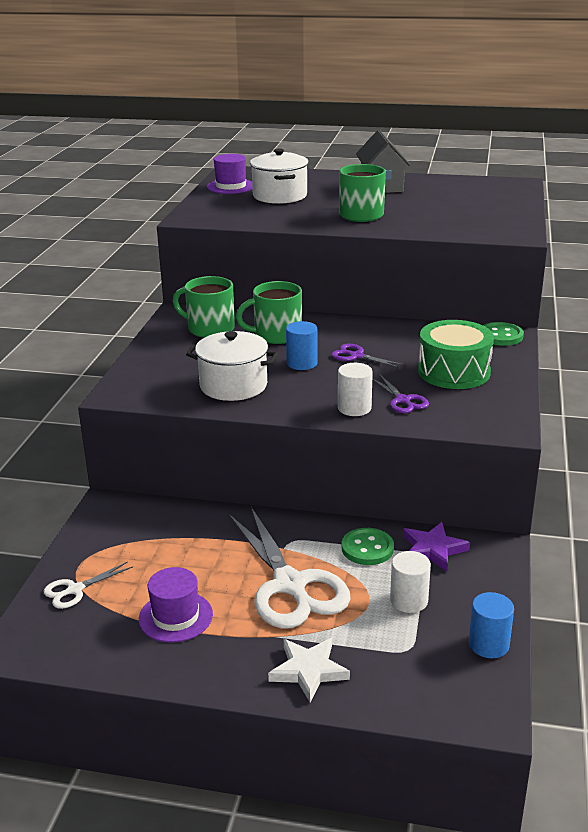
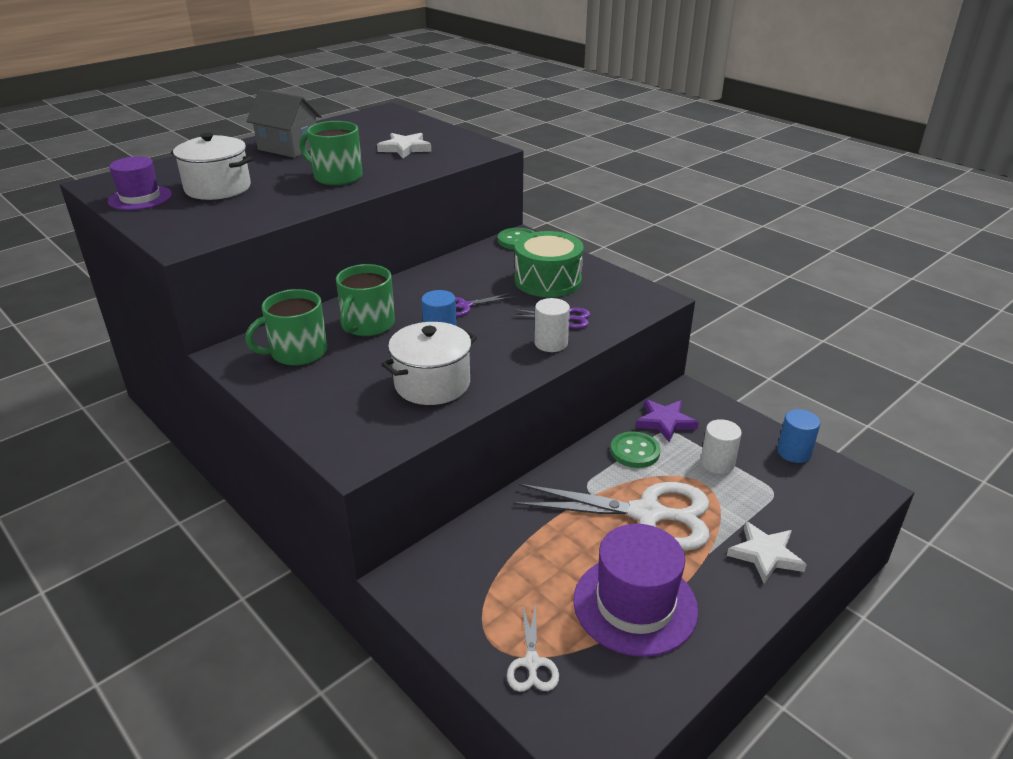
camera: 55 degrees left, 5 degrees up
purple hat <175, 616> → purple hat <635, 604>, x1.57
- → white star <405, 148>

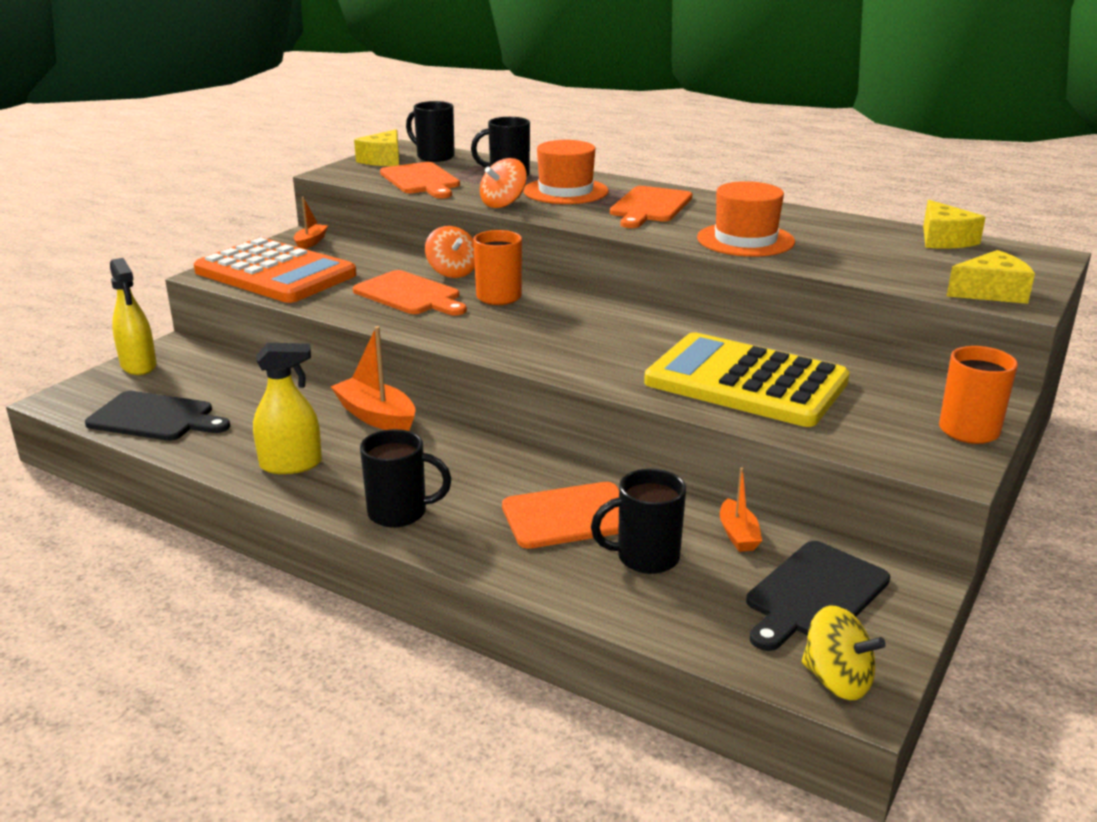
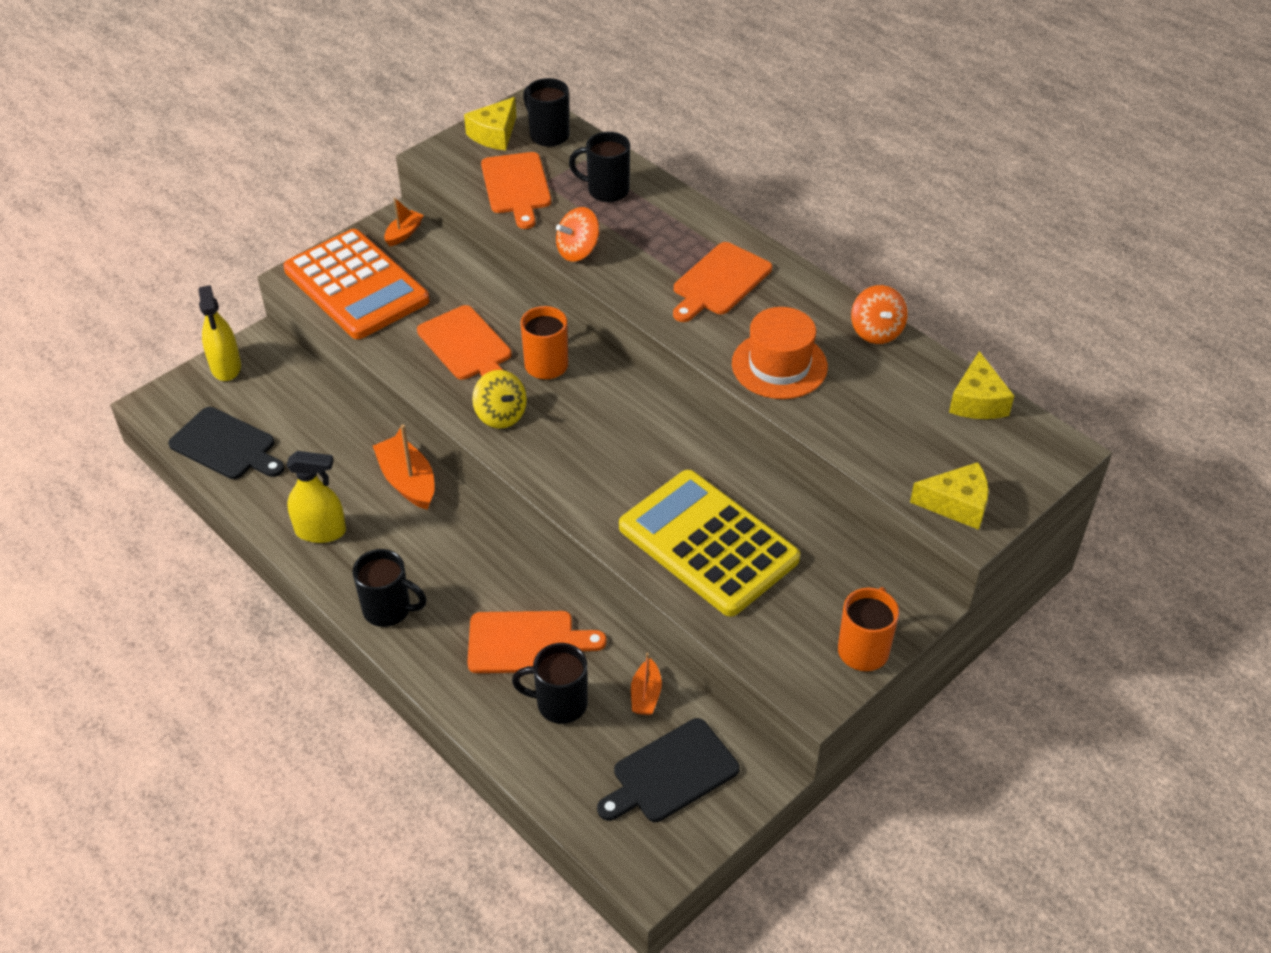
camera: 15 degrees right, 20 degrees up
orange spinning top <452, 272> → orange spinning top <876, 331>, moved
orange hat <565, 191> → -
yellow spinning top <837, 680> → yellow spinning top <501, 415>, moved

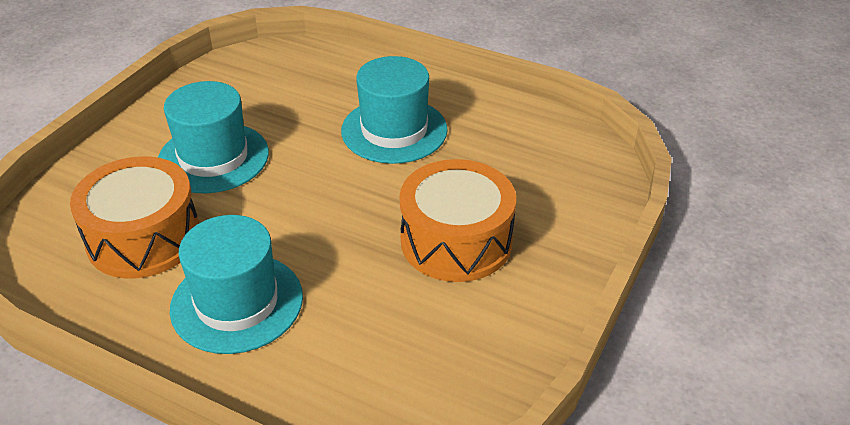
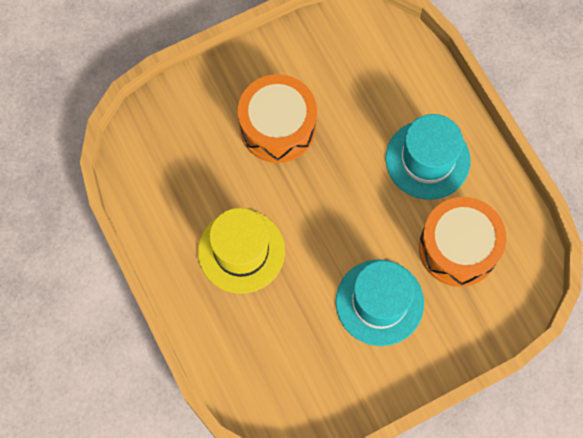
camera: 145 degrees left, 30 degrees up
turquoise hat <394, 130> → yellow hat <241, 251>

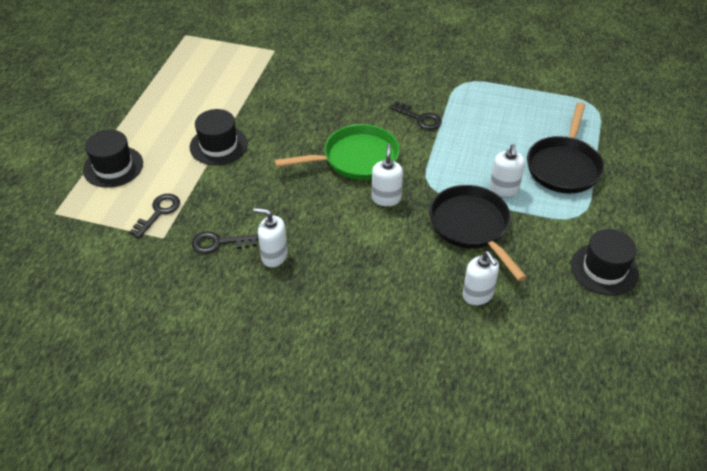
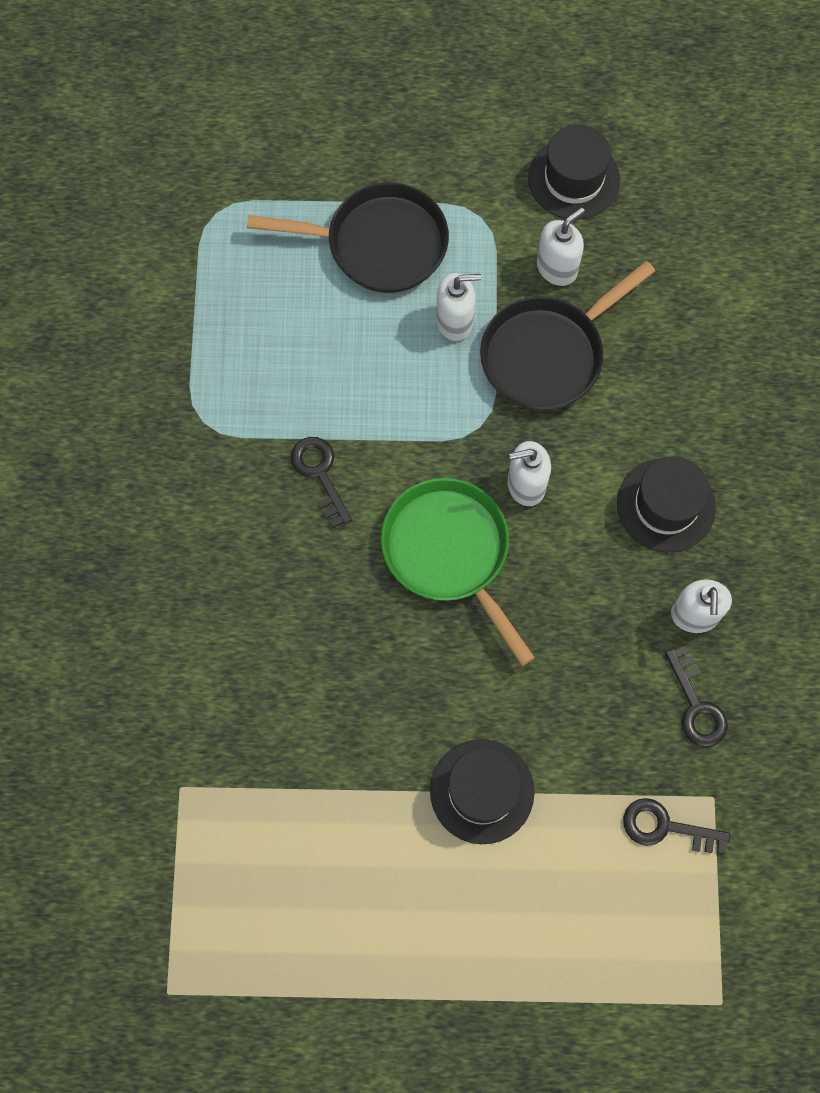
camera: 105 degrees left, 25 degrees up
black hat <113, 166> → black hat <666, 505>, moved
black key <420, 118> → black key <319, 474>, 45 degrees counterclockwise
white soap dispenser <477, 295> → white soap dispenser <557, 268>, moved

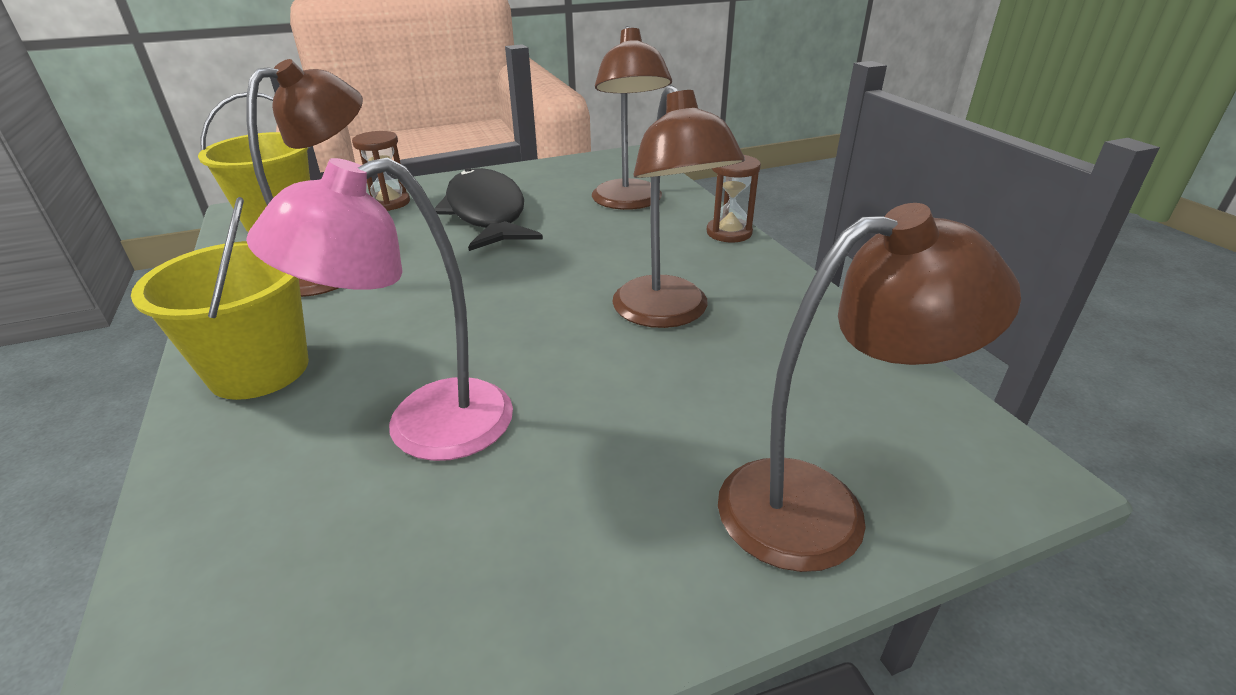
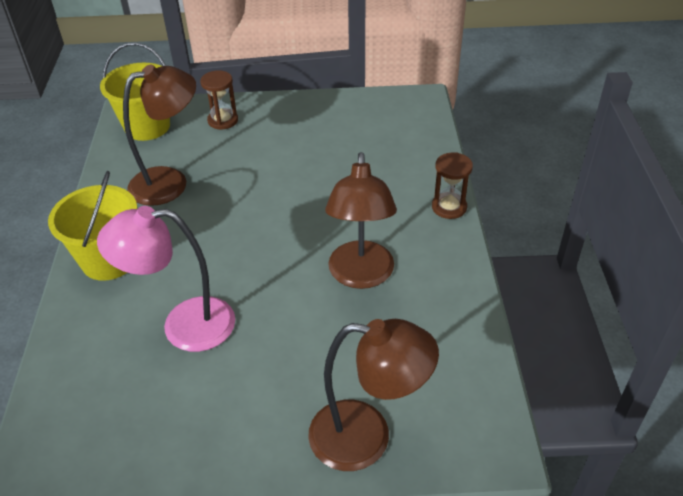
camera: 20 degrees right, 10 degrees up
black fish <486, 213> → -
brown lamp <629, 202> → -

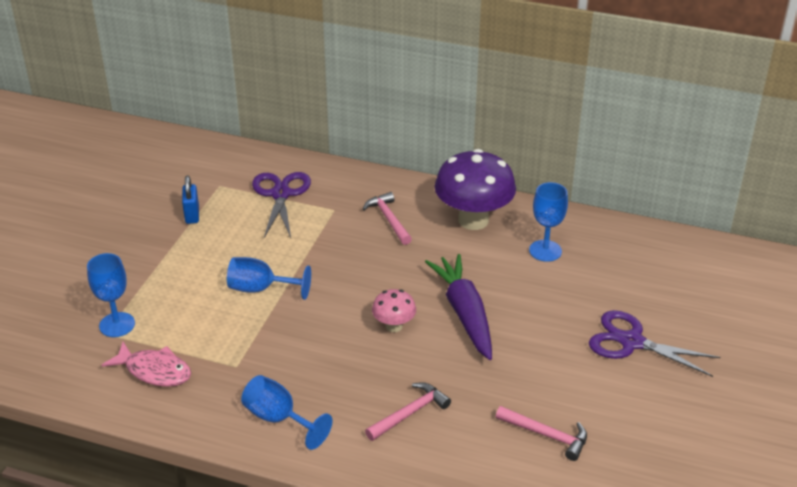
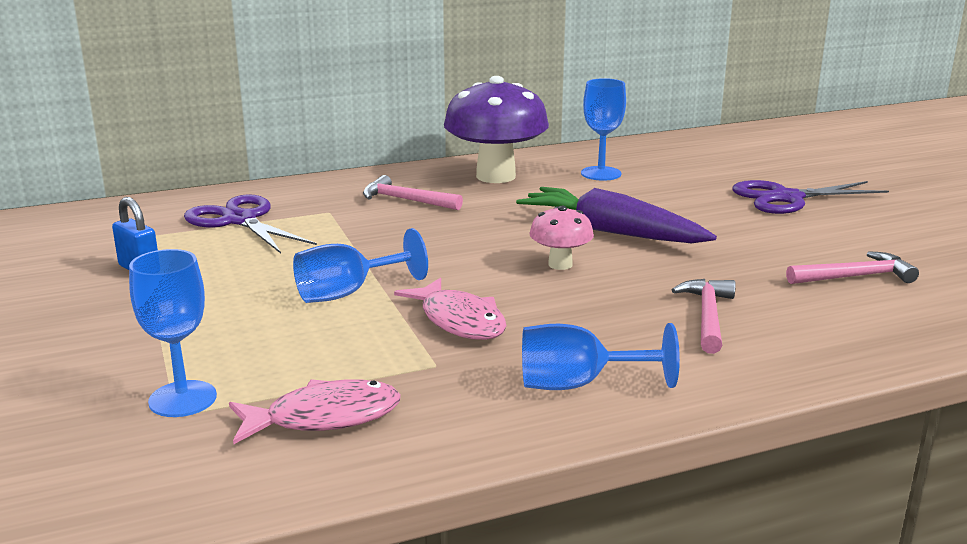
camera: 40 degrees left, 15 degrees down
- → pink fish <459, 321>

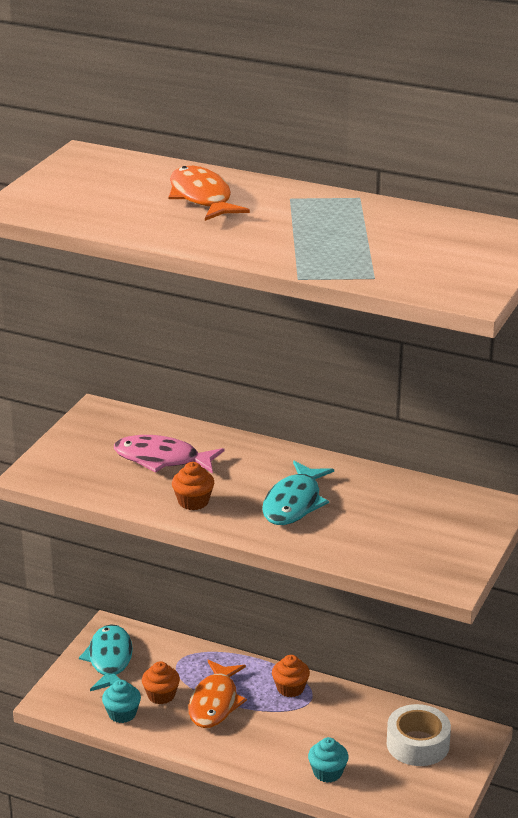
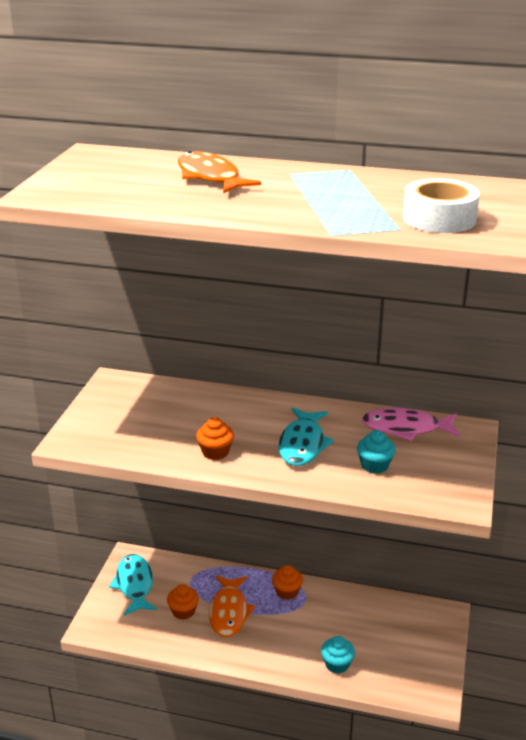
camera: 10 degrees left, 0 degrees up
turquoise cupcake <122, 714> → turquoise cupcake <374, 465>, moved
pink fish <162, 459> → pink fish <406, 428>, moved
white tape <417, 744> → white tape <439, 219>, moved

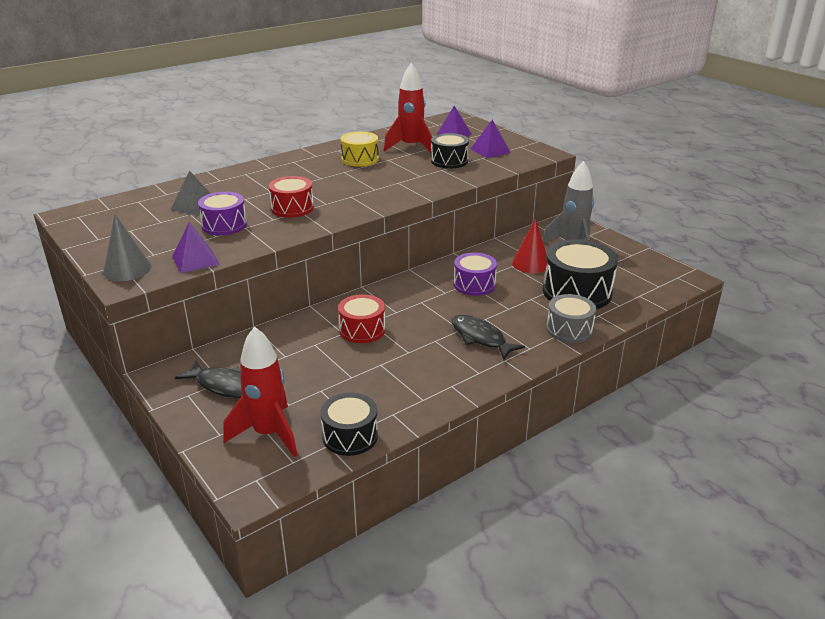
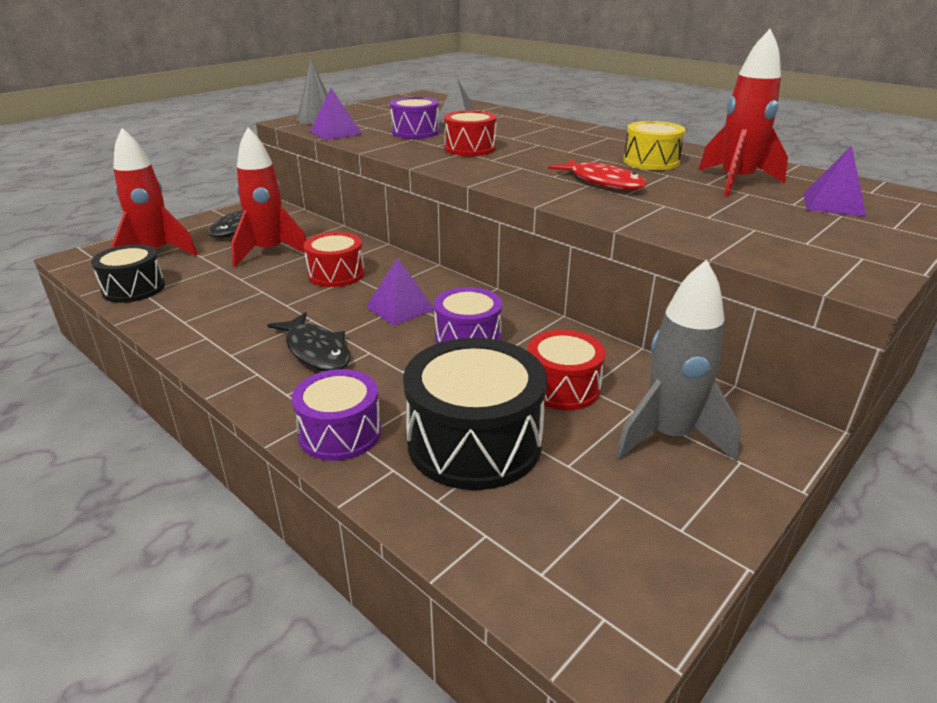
camera: 80 degrees right, 0 degrees up
black drum <449, 161> → -
black fish <480, 338> → black fish <316, 351>, 105 degrees clockwise
purple pyramid <490, 150> → purple pyramid <400, 308>, moved
red cone <531, 263> → red drum <562, 387>
grey drum <569, 329> → purple drum <340, 433>
- → red rocket <269, 252>
- → red fish <602, 182>

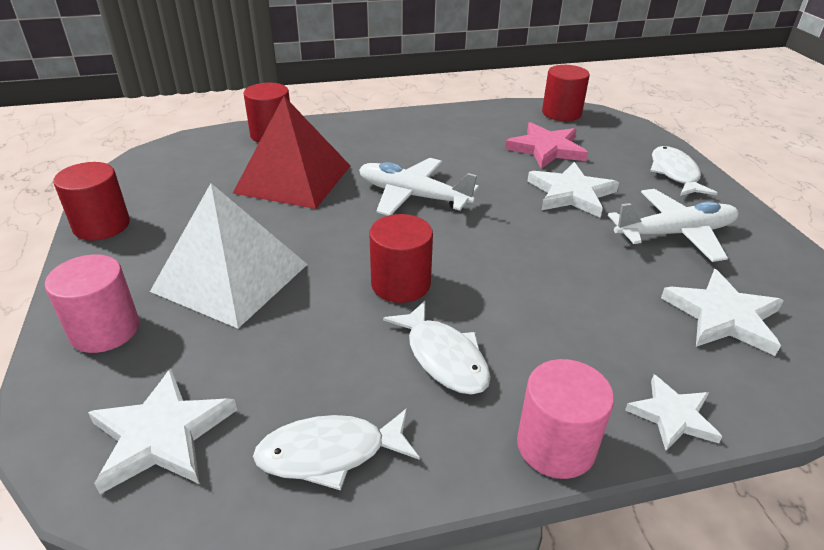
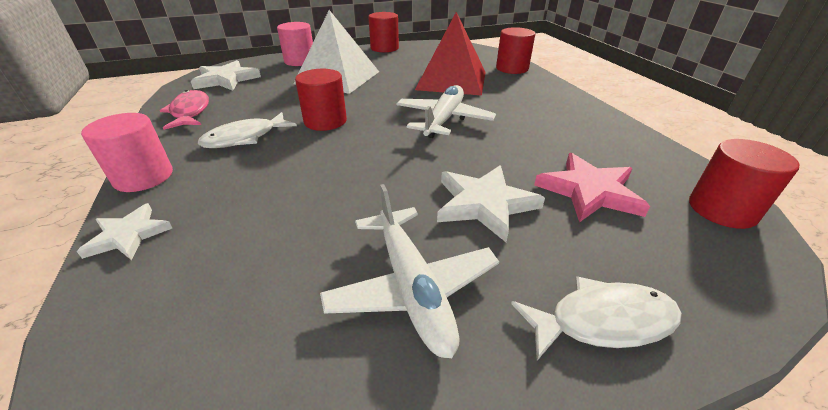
camera: 85 degrees right, 0 degrees up
white fish <330, 453> → pink fish <190, 112>
white star <723, 316> → -

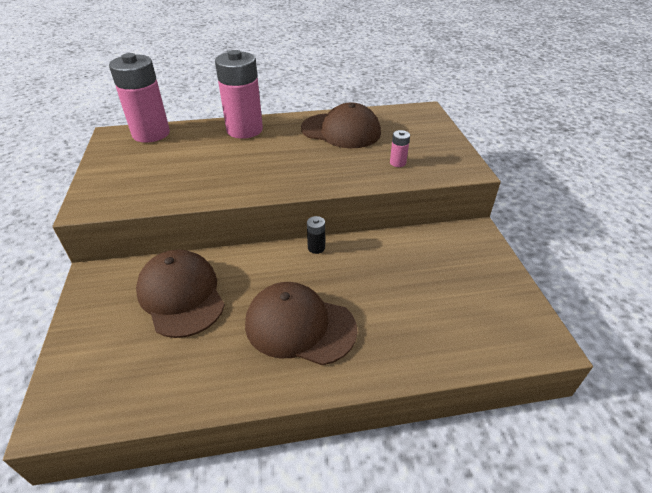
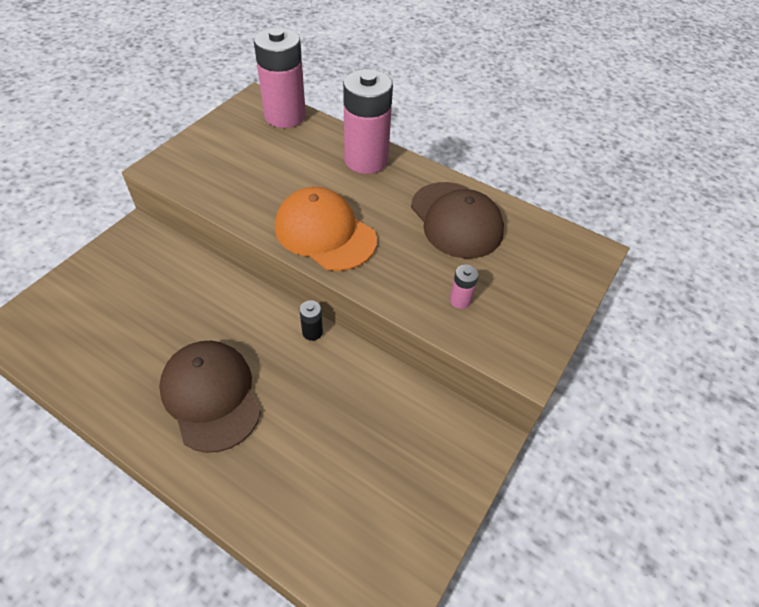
camera: 40 degrees right, 10 degrees up
brown cap <181, 295> → -
- → orange cap <325, 233>

